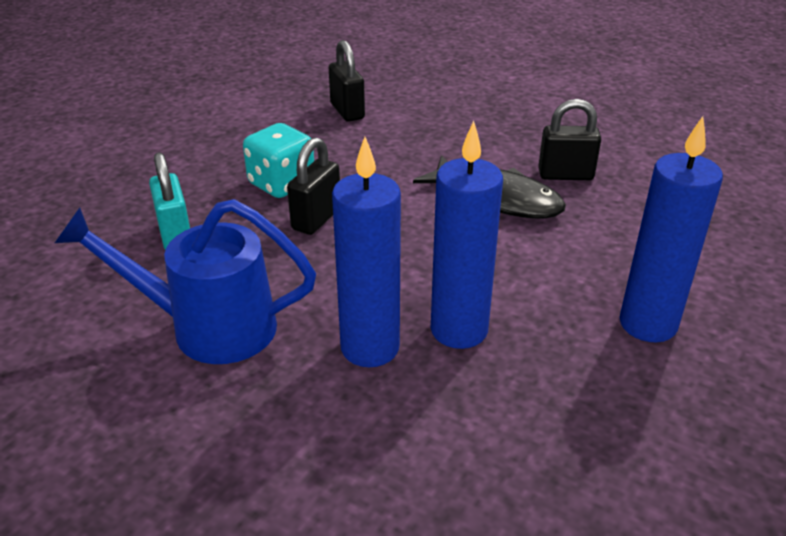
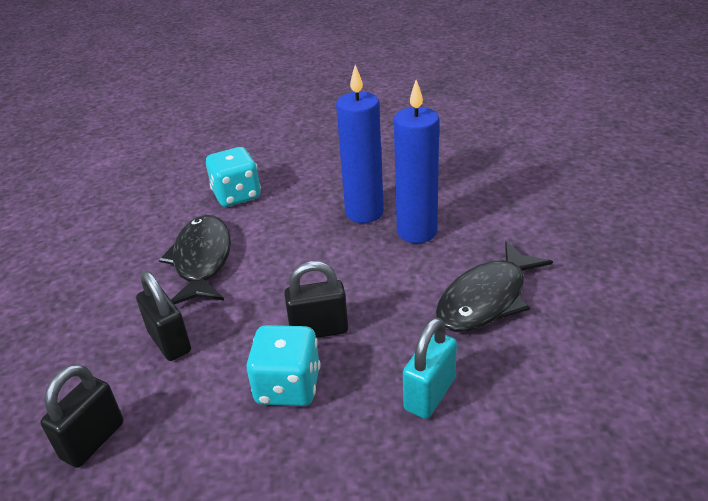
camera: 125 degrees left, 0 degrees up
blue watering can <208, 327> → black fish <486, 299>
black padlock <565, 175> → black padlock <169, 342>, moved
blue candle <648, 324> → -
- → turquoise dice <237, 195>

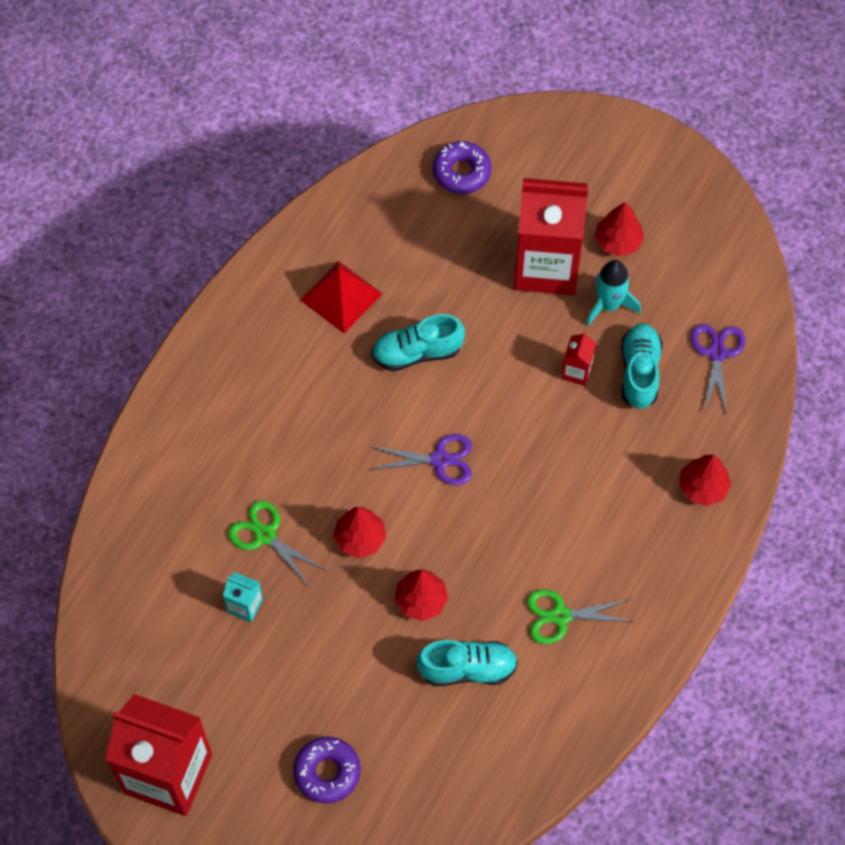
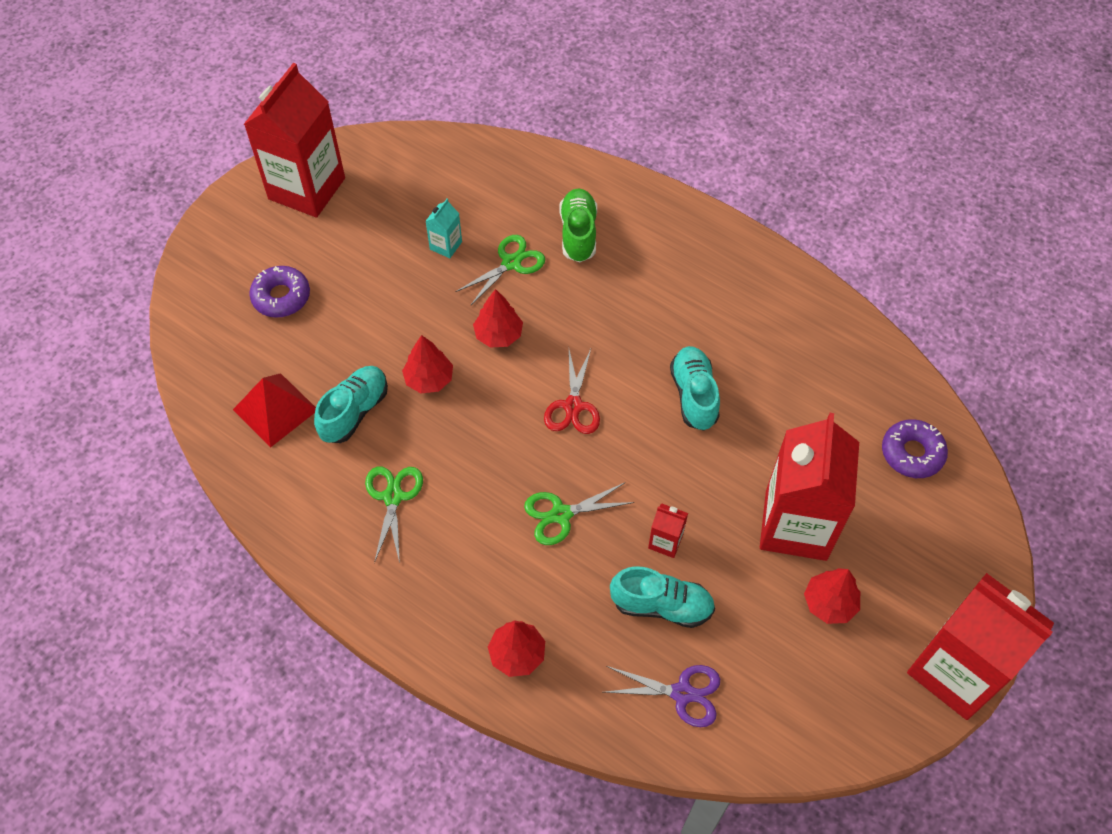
camera: 95 degrees right, 5 degrees down
red pyramid <341, 297> → red pyramid <275, 409>, moved
purple scissors <440, 460> → red scissors <573, 406>
turquoise shoe <467, 669> → turquoise shoe <354, 411>, 150 degrees counterclockwise
turquoise rocket <608, 305> → -
- → green scissors <561, 514>
- → green shoe <578, 234>
- → red carton <956, 671>

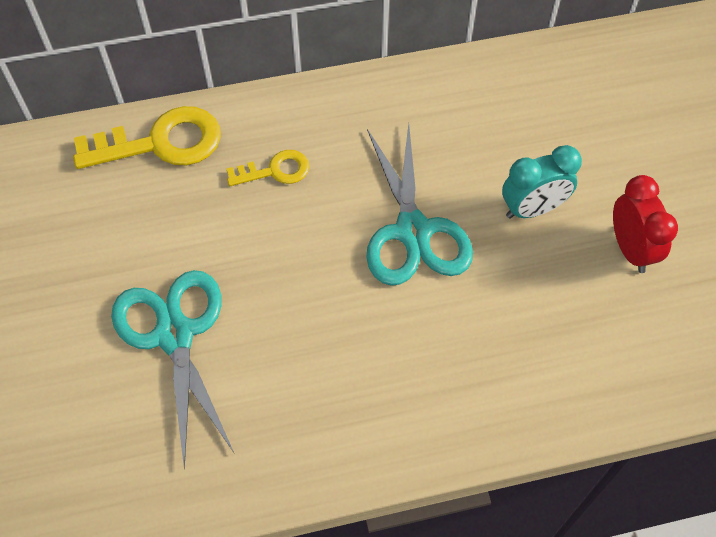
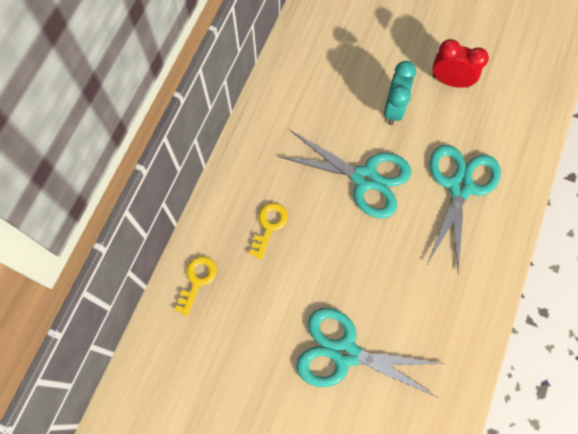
camera: 55 degrees left, 10 degrees up
yellow key <161, 143> → yellow key <197, 281>, x0.56
- → turquoise scissors <460, 187>

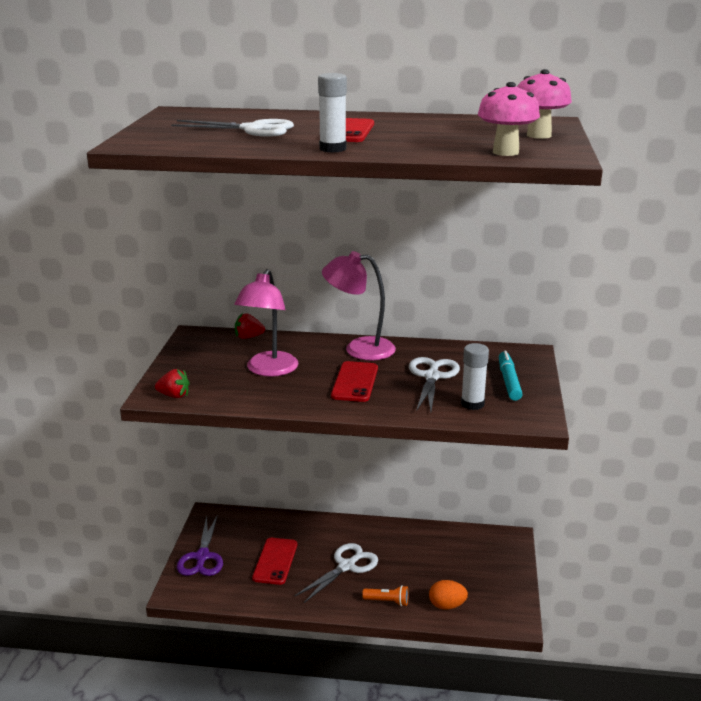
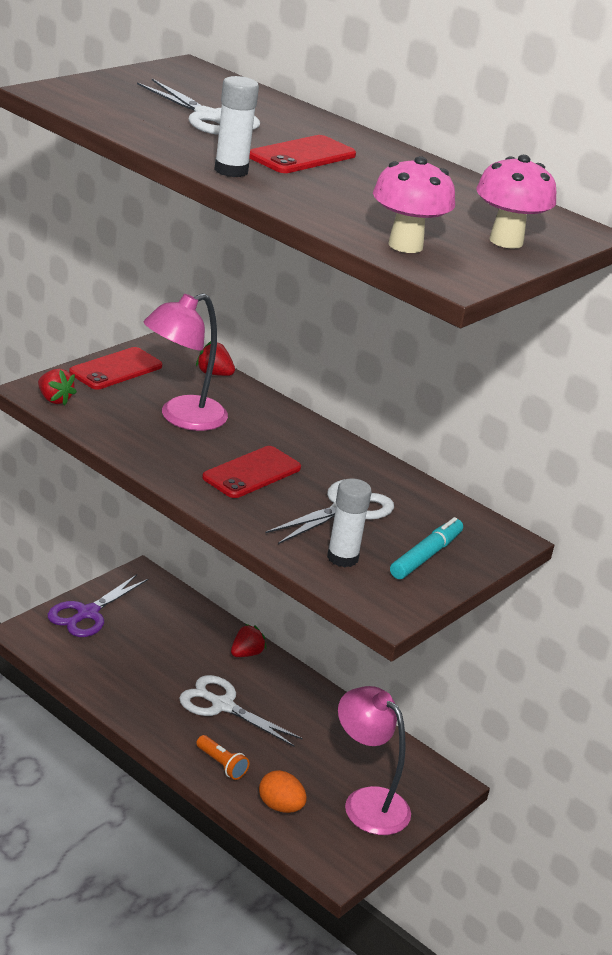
camera: 30 degrees right, 5 degrees up
red phone <275, 561> → red phone <116, 369>, moved
white scissors <347, 566> → white scissors <222, 705>, 135 degrees counterclockwise
pink lamp <359, 348> → pink lamp <367, 802>, moved
- → red strawberry <246, 653>

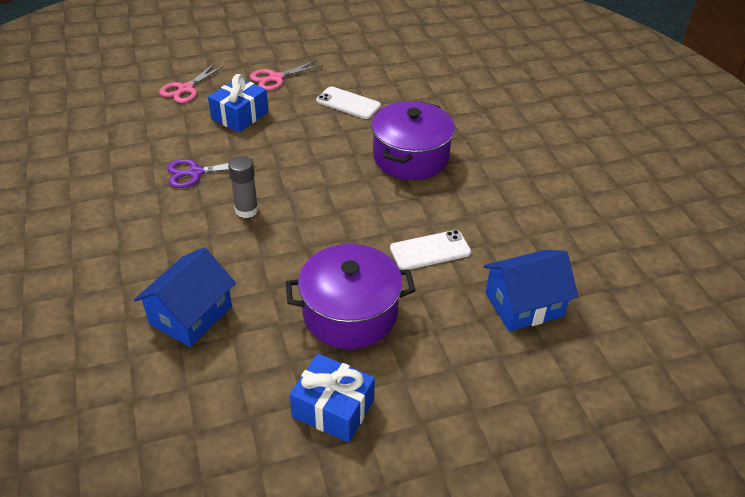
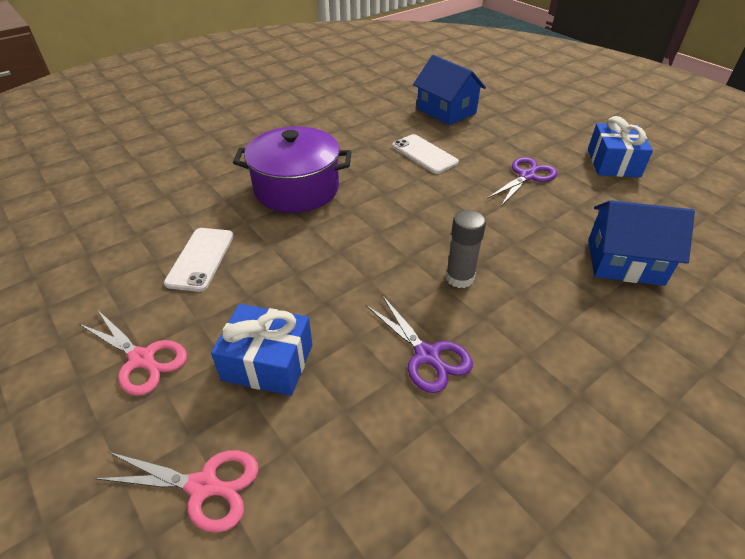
camera: 110 degrees left, 0 degrees up
purple pot <350, 313> → purple scissors <527, 176>

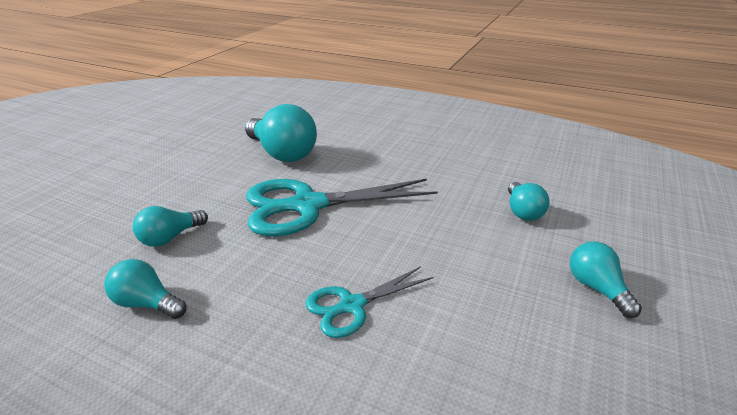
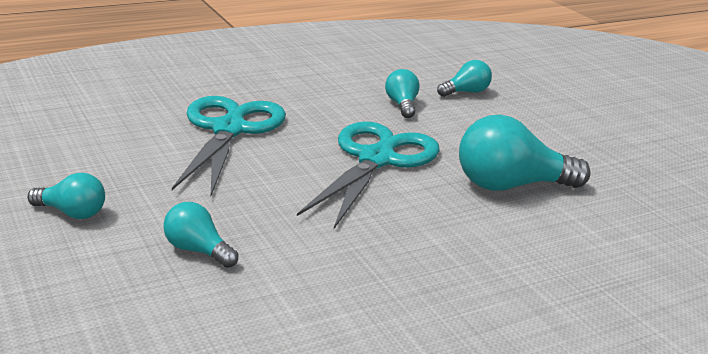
camera: 125 degrees right, 5 degrees down
turquoise light bulb <147, 304> → turquoise light bulb <466, 92>, moved
turquoise scissors <351, 306> → turquoise scissors <229, 129>, x1.88

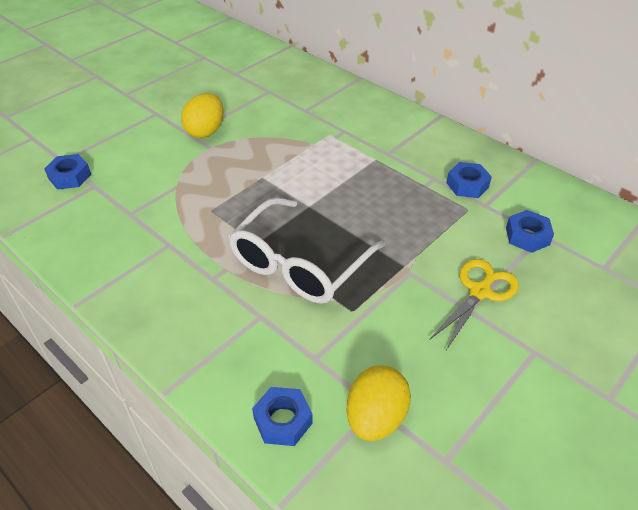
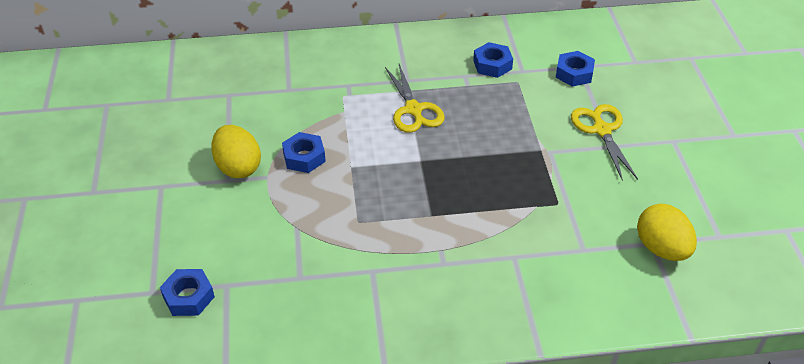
camera: 50 degrees left, 0 degrees up
white glasses <299, 264> → -
blue nut <283, 420> → blue nut <304, 157>, moved
- → yellow scissors <413, 110>

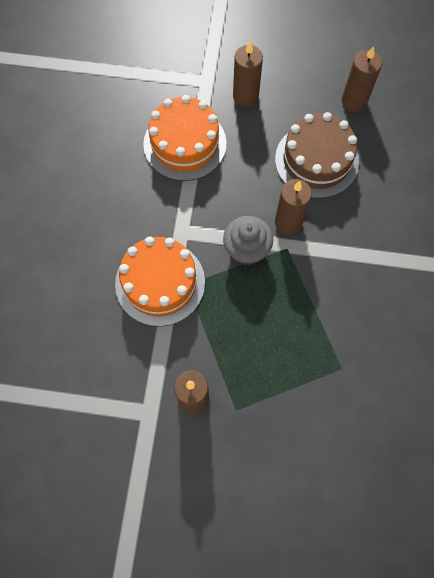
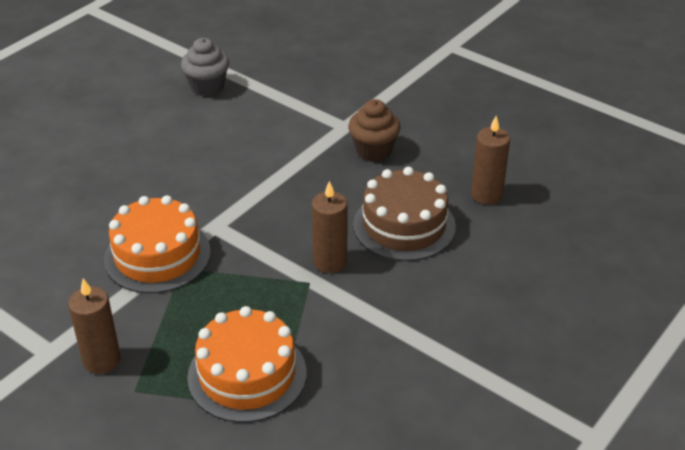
camera: 30 degrees right, 30 degrees down
orange cake <185, 144> → orange cake <247, 374>, moved
grey cupcake <246, 250> → grey cupcake <207, 87>, moved
brown candle <245, 96> → brown cupcake <373, 150>

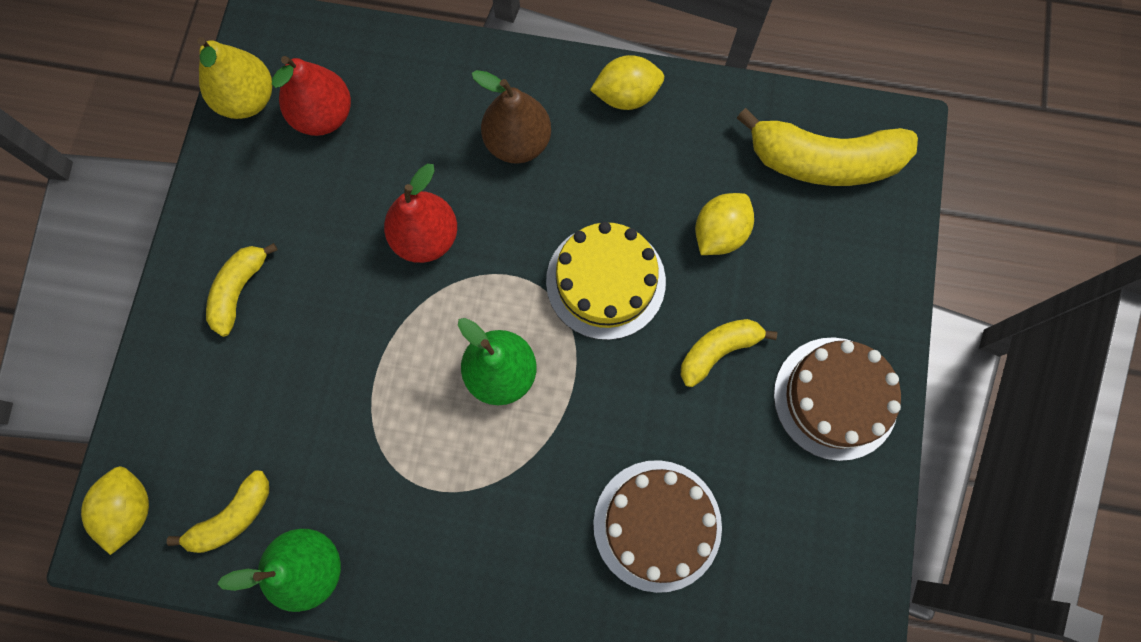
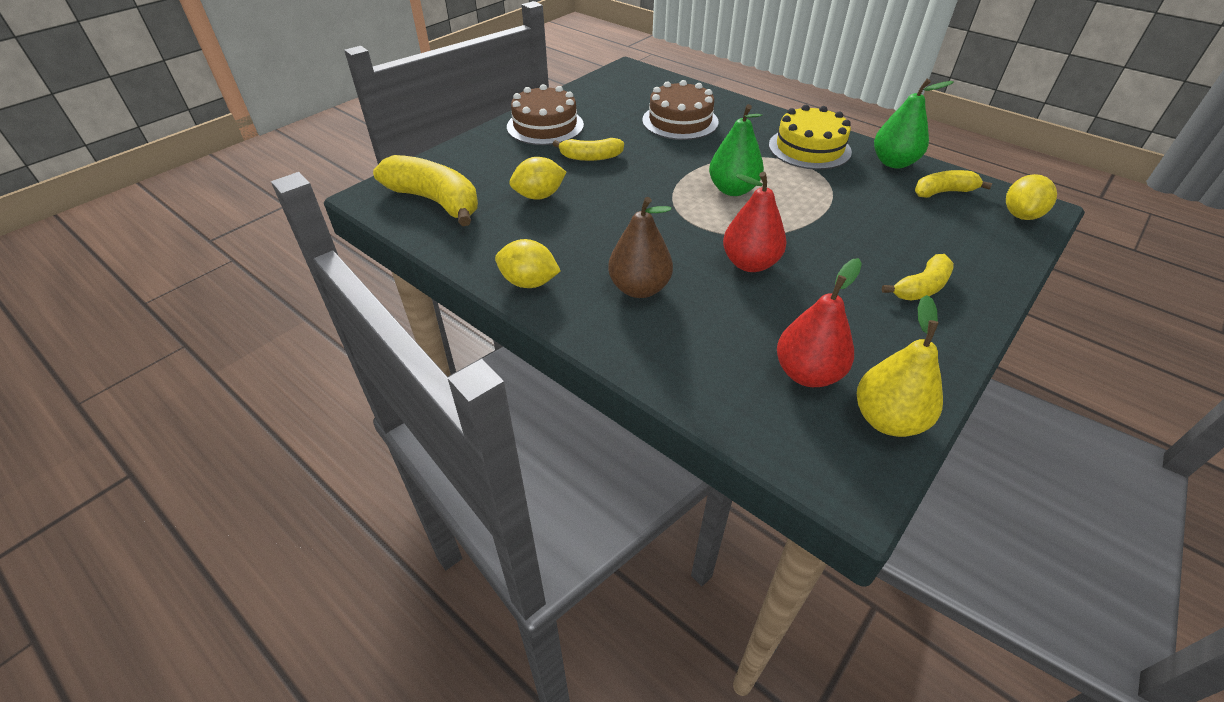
camera: 150 degrees left, 30 degrees down
yellow cake <605, 281> → yellow cake <809, 148>, moved

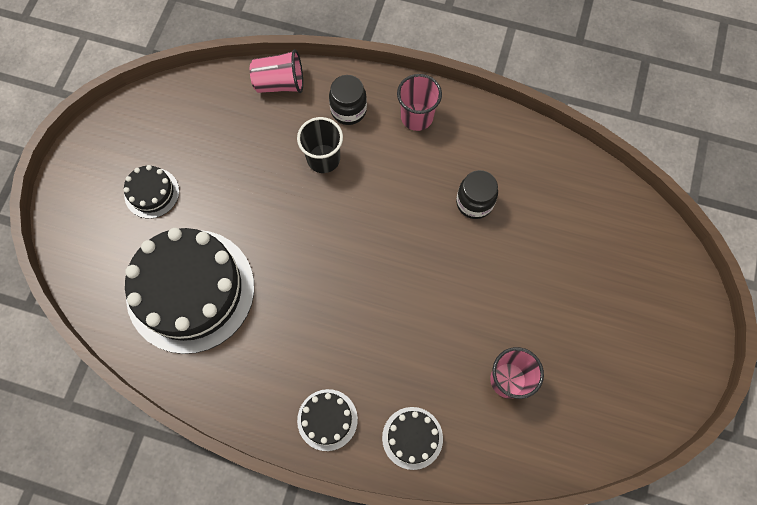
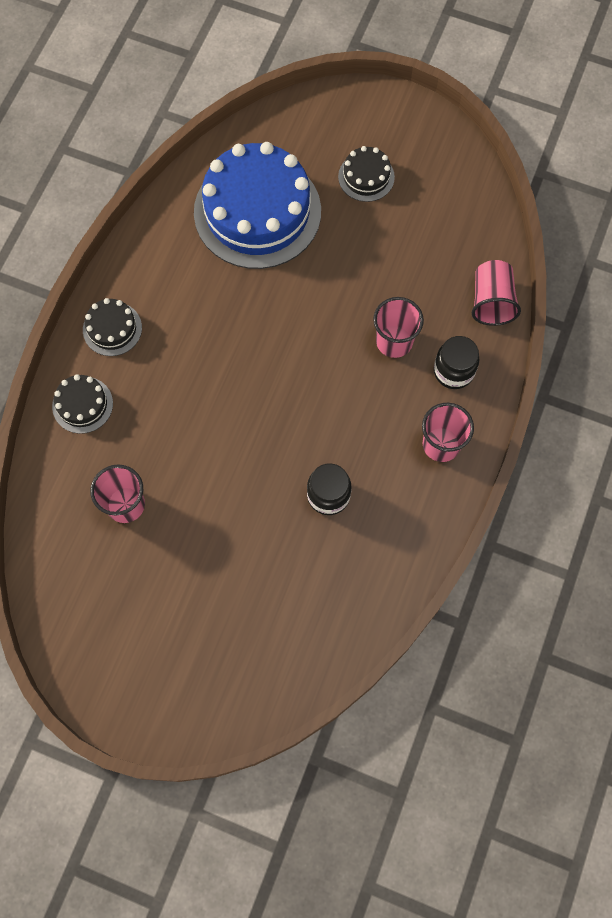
camera: 95 degrees right, 0 degrees up
black cake <190, 290> → blue cake <257, 212>
black cup <323, 159> → pink cup <394, 341>

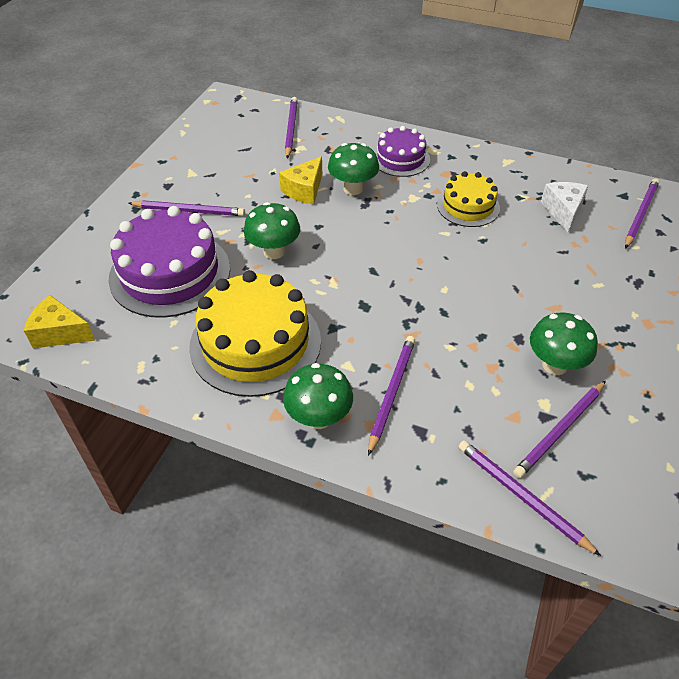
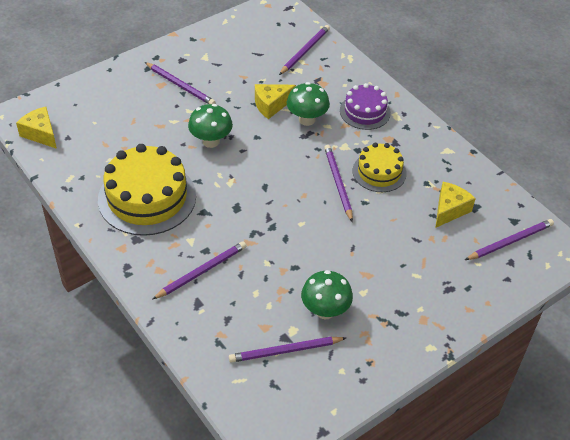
camera: 30 degrees right, 0 degrees up
purple cake <170, 273> → -
green mushroom <319, 418> → -
purple pencil <521, 496> → purple pencil <338, 183>, moved
white cheese <563, 211> → yellow cheese <449, 210>

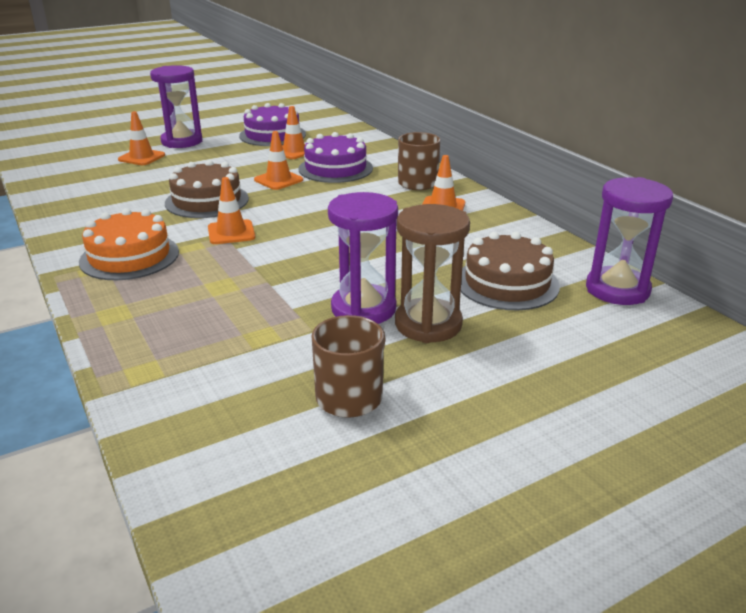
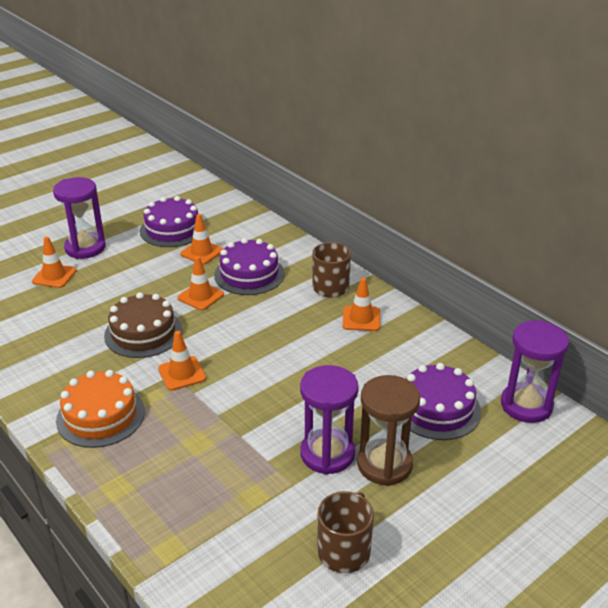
camera: 10 degrees left, 5 degrees up
brown cake <507, 283> → purple cake <437, 409>

